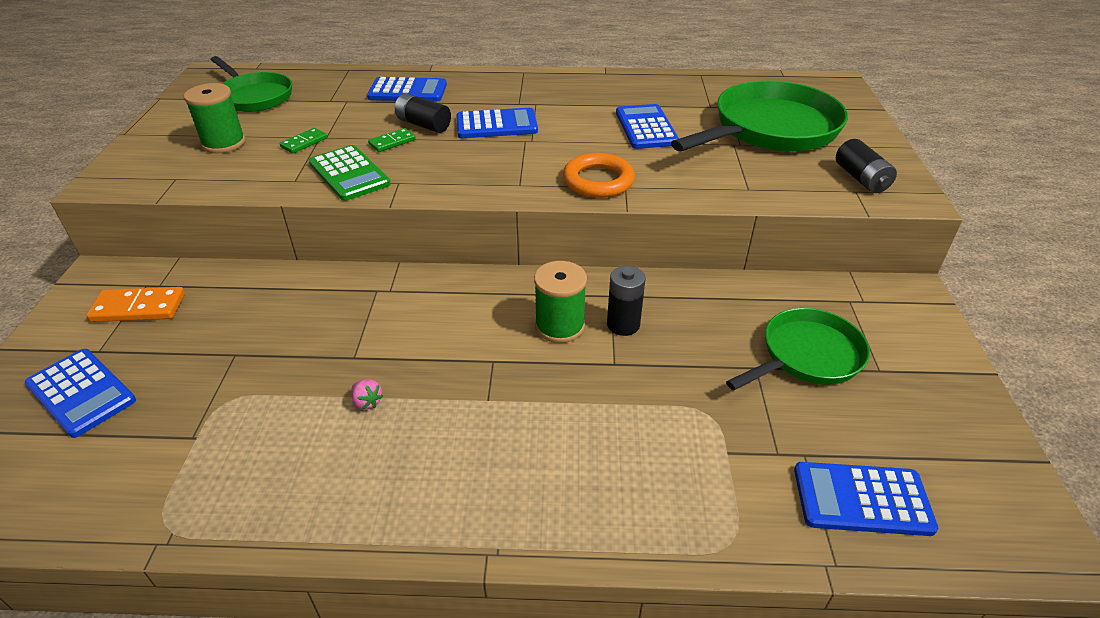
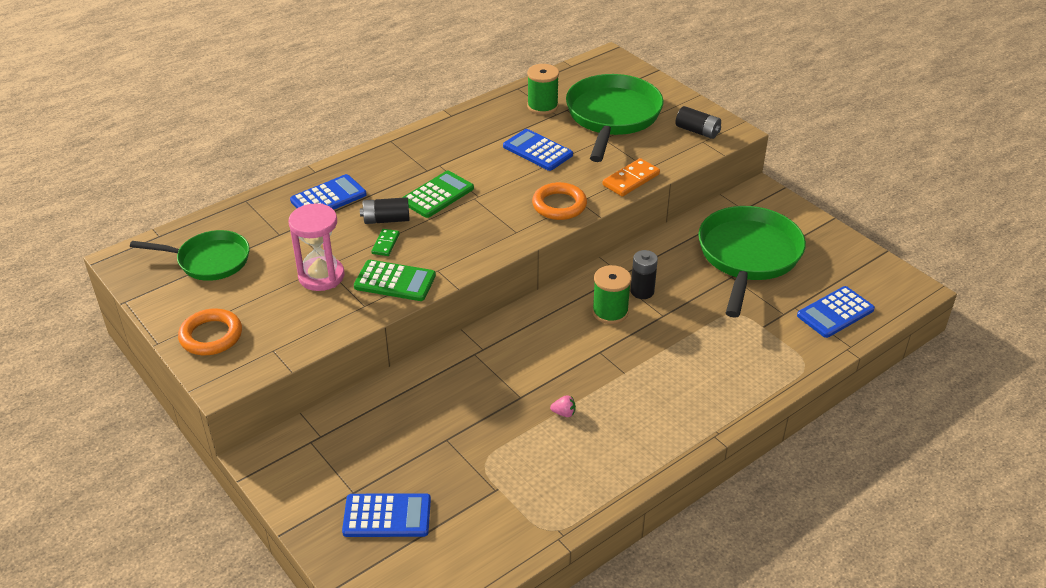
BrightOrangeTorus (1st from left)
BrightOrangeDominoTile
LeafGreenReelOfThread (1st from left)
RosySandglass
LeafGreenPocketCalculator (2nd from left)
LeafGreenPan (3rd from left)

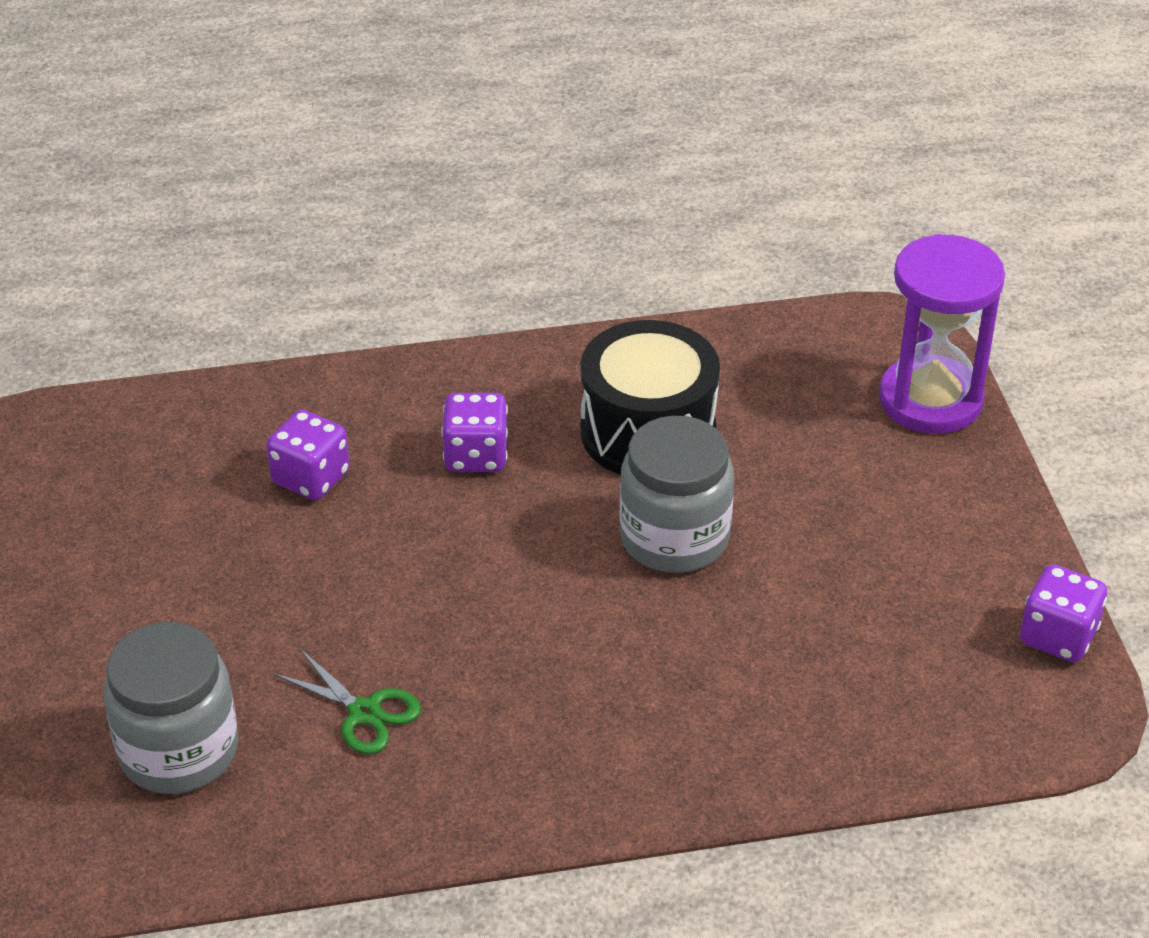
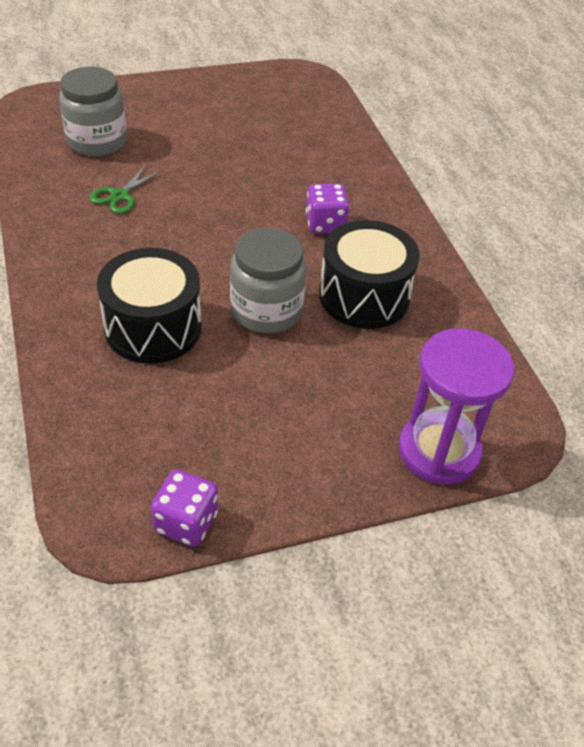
VioletDice (1st from left in the first image)
BlackToyDrum (1st from left)

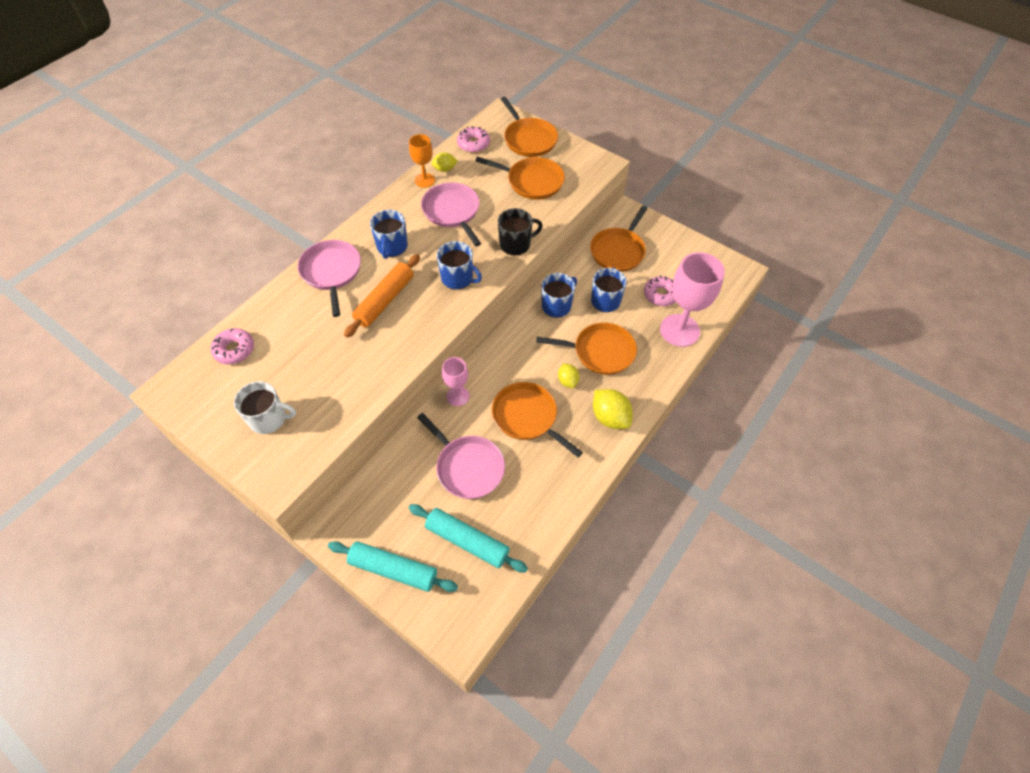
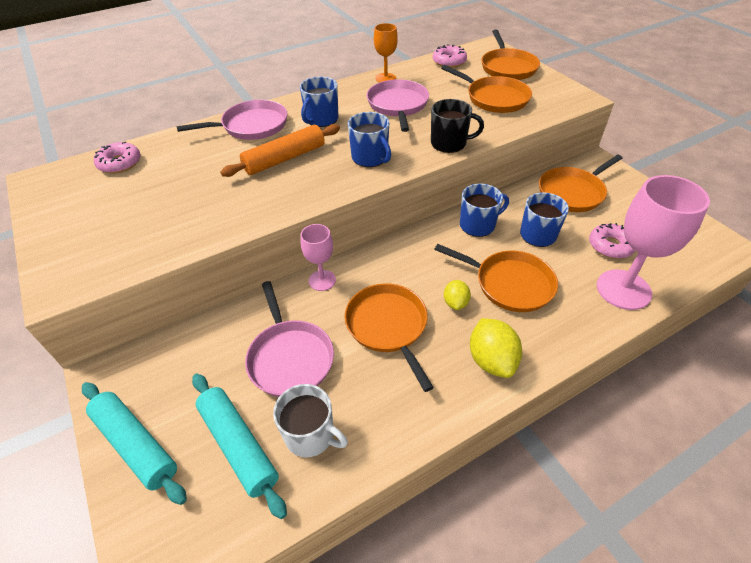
YellowCitrusFruit (1st from left in the first image)
WhiteTeaMug
RosyPan (1st from left)

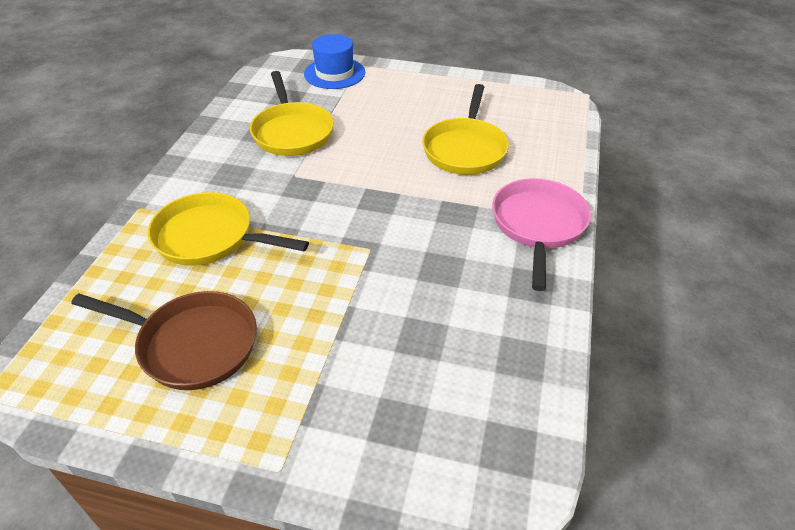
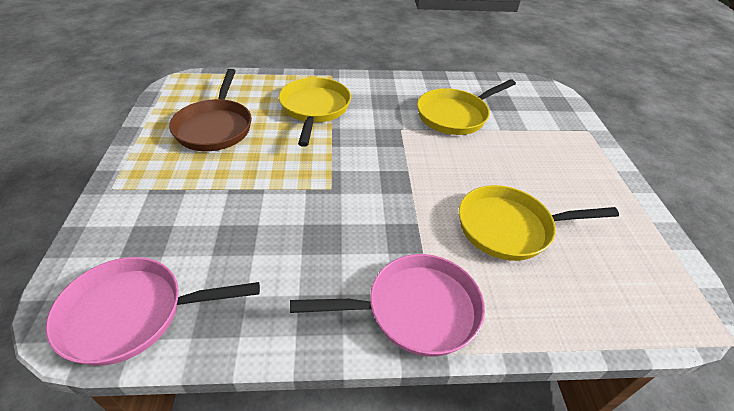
BlueTallHat
RosyPan (1st from left)

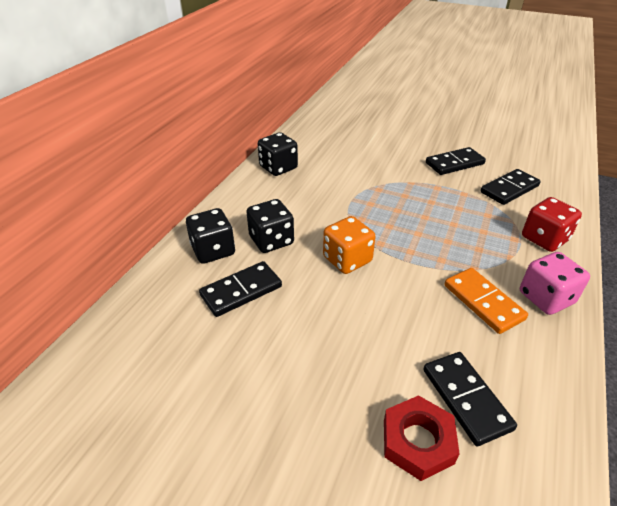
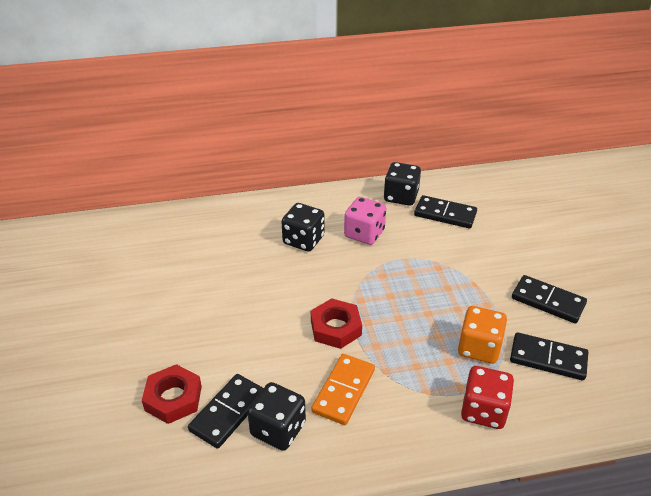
ScarletNut (2nd from left)
BlackDice (1st from left)
BlackDominoTile (2nd from left)
BrightOrangeDice
RosyDice

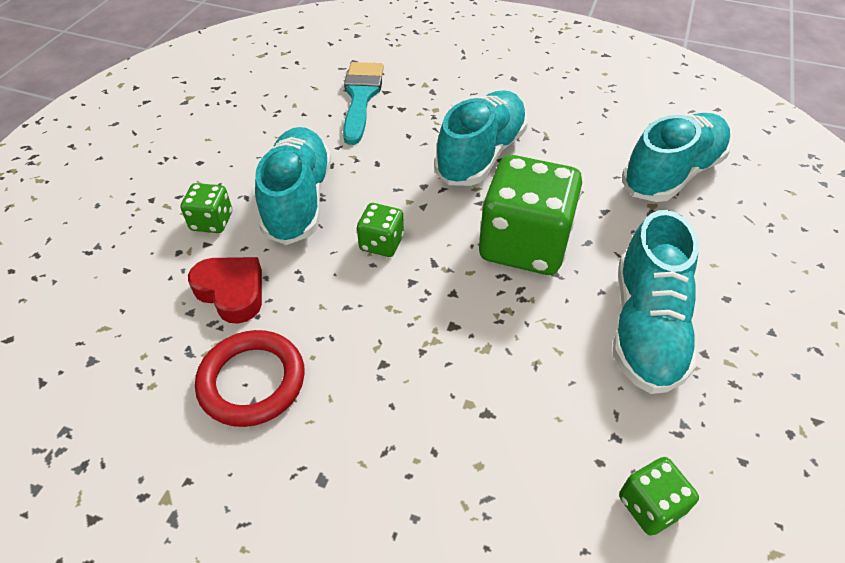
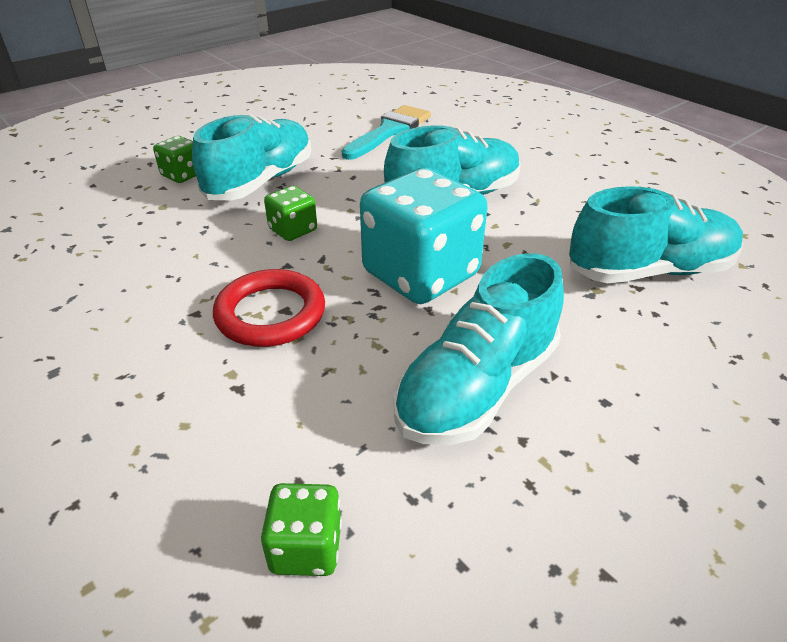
ScarletHeartShape
ScarletTorus
TurquoiseDice

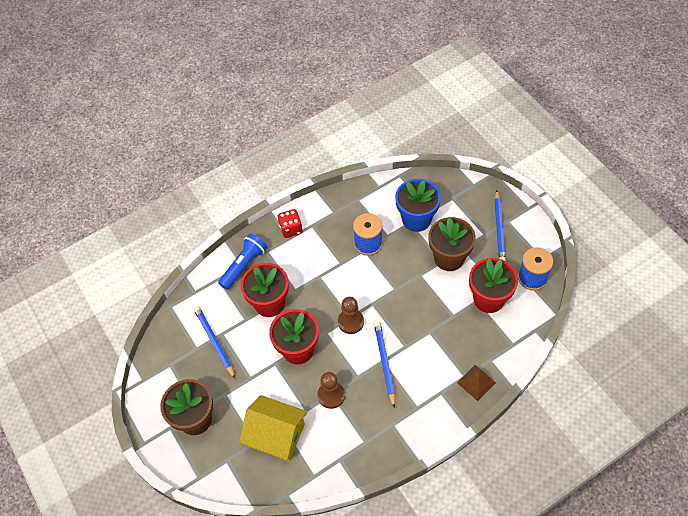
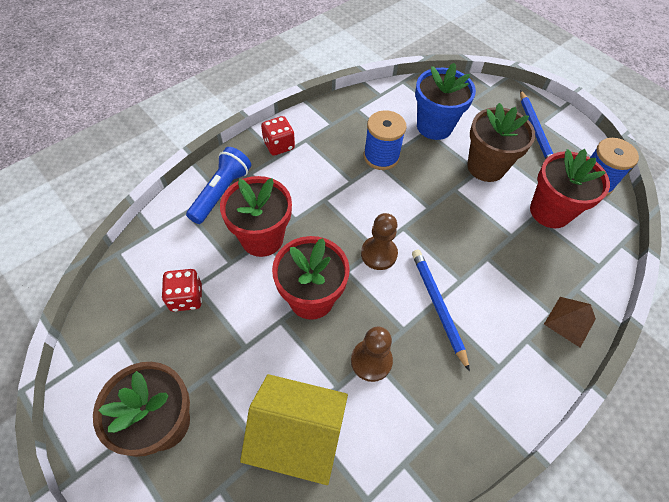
ScarletDice (1st from left)

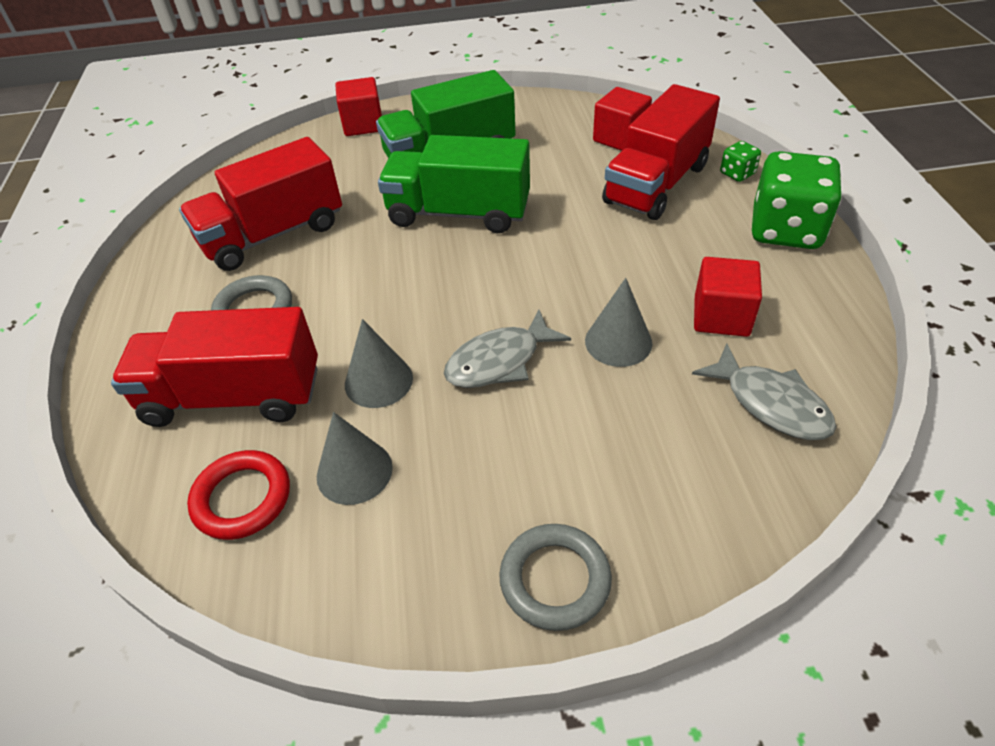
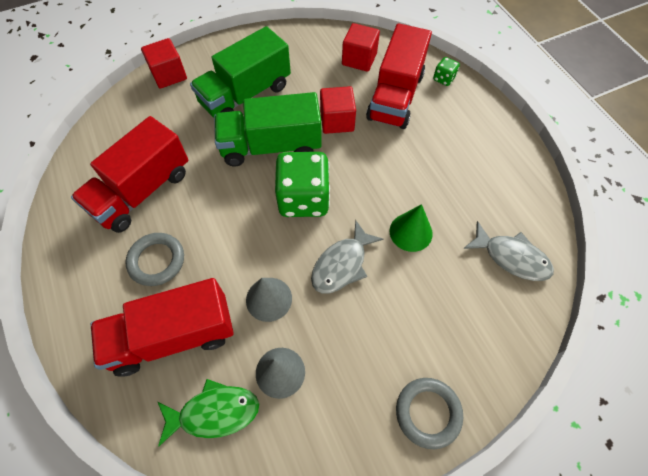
ScarletSolidCube (2nd from left)
LeafGreenDice (1st from left)
LeafGreenToyFish
LeafGreenSolidCone

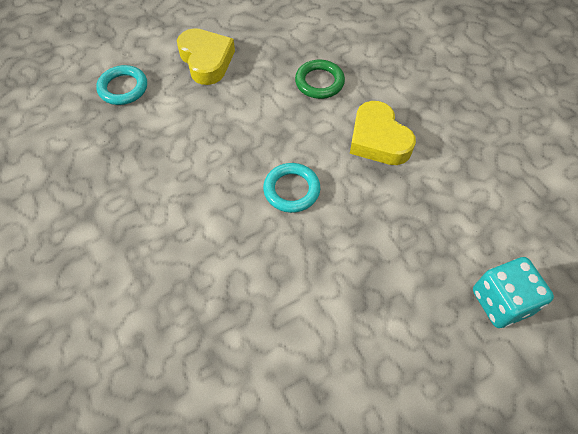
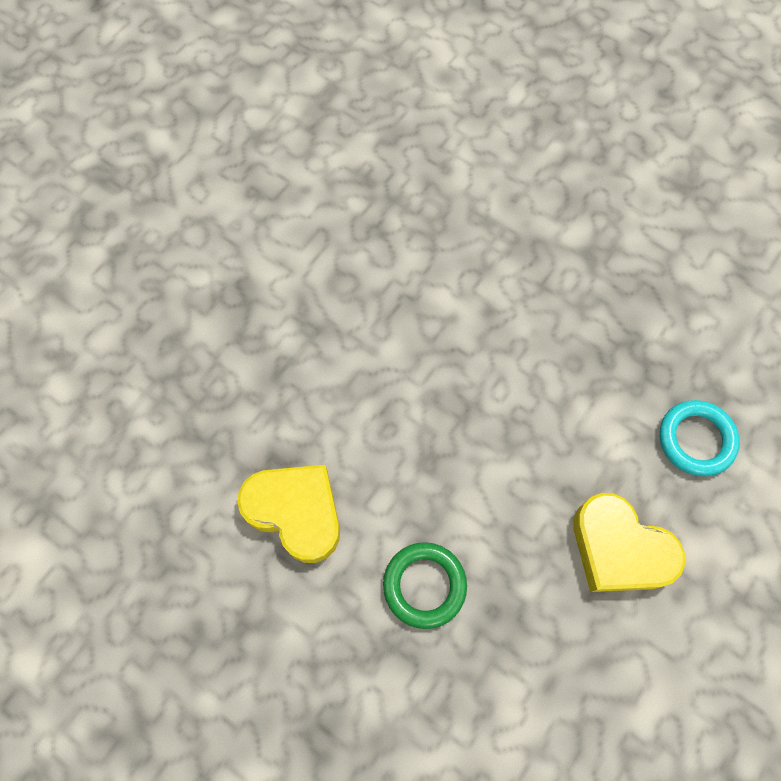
TurquoiseTorus (2nd from left in the first image)
TurquoiseDice

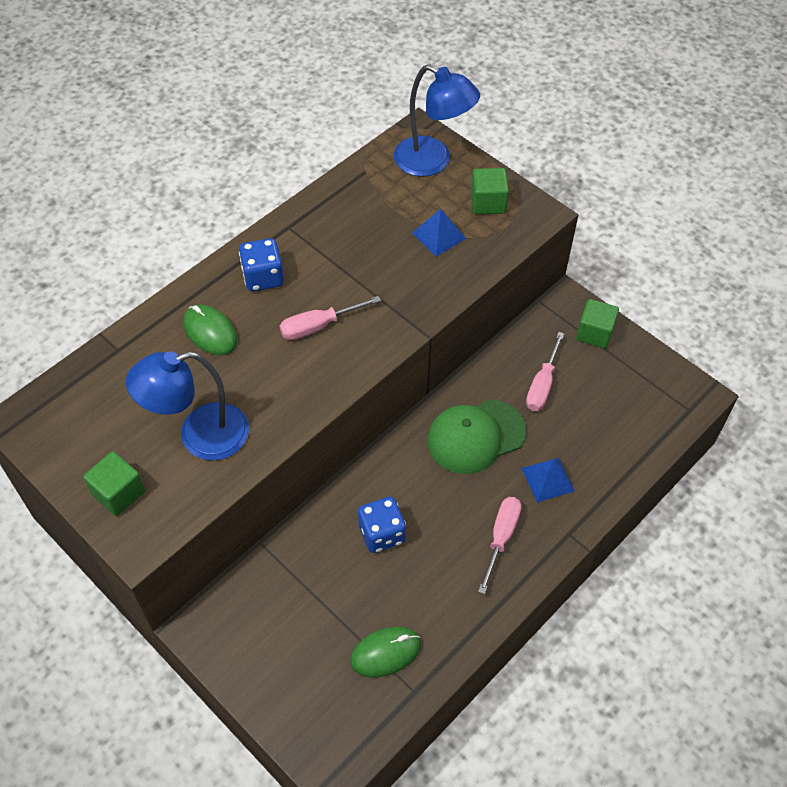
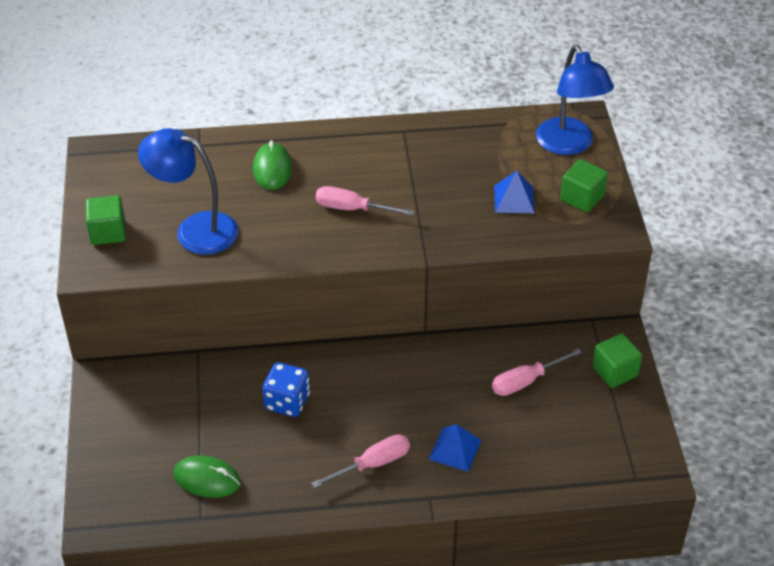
BlueDice (1st from left in the first image)
LeafGreenBaseballCap

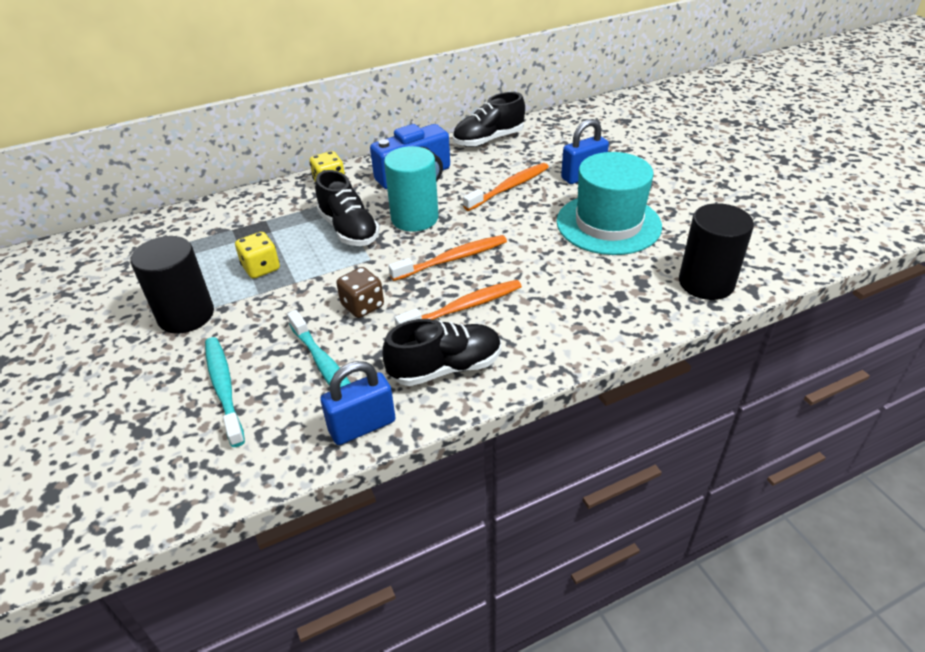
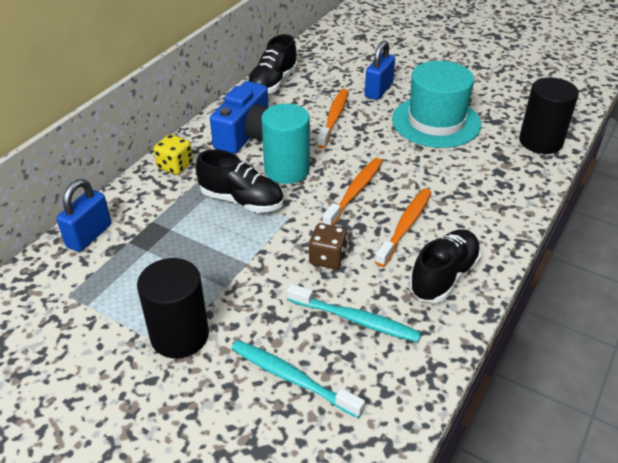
YellowDice (1st from left in the first image)
BlueLock (1st from left)

